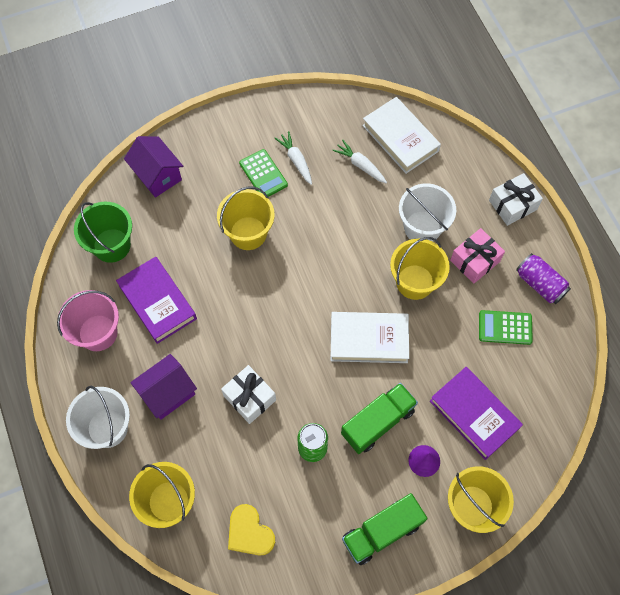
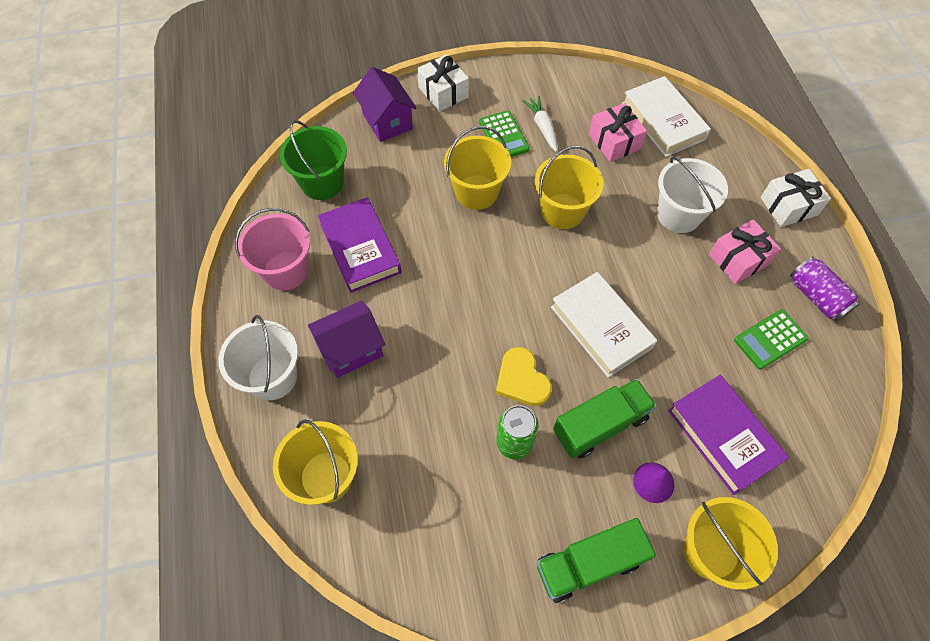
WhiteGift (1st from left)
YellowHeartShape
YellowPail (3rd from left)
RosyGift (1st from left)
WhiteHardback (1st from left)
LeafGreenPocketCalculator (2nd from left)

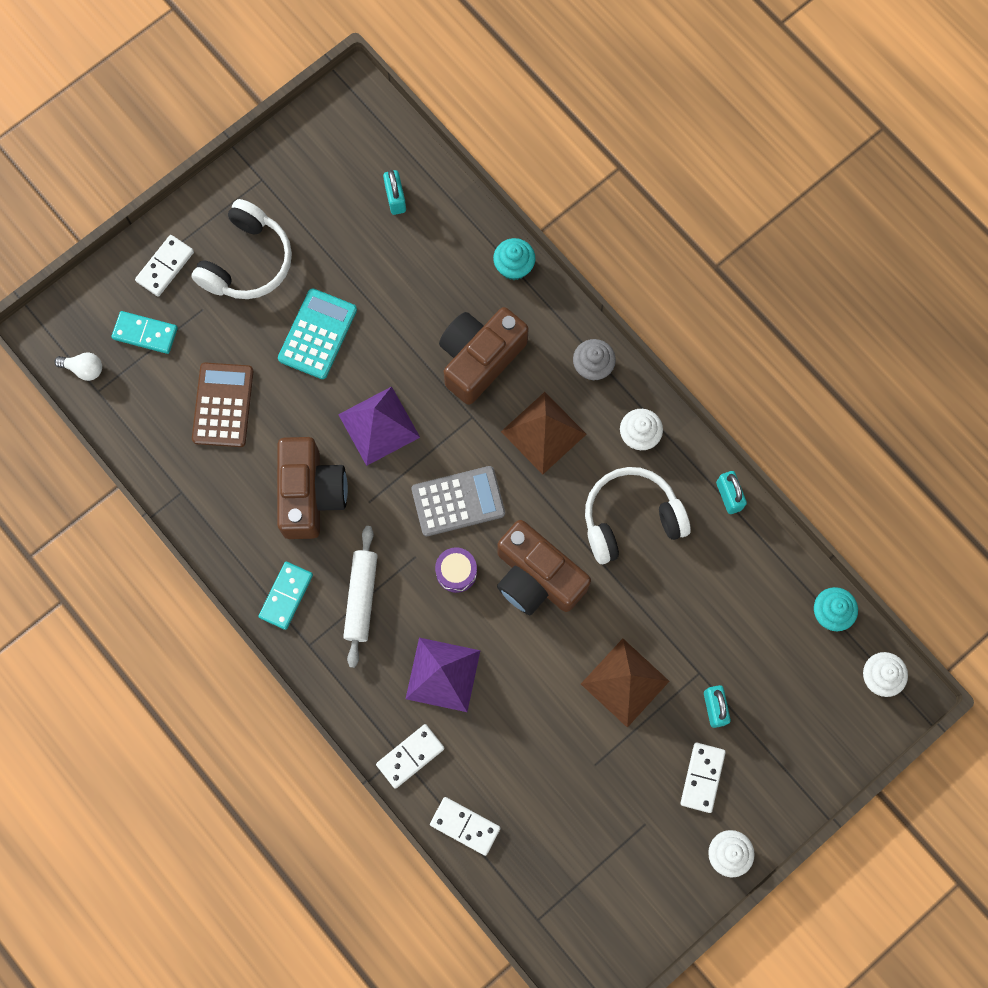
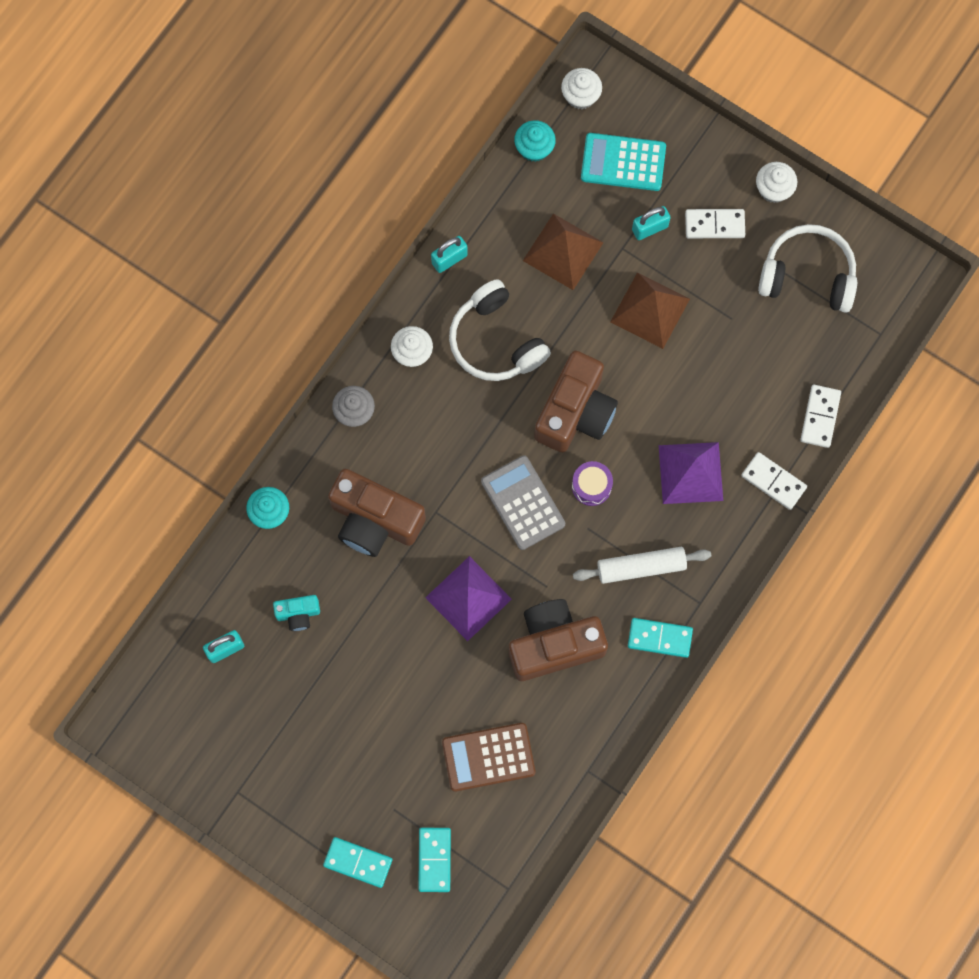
WhiteLightBulb
TurquoiseCompactCamera
WhiteOverEarHeadphones (2nd from left)
TurquoisePocketCalculator
DarkBrownSolidPyramid (1st from left)
TurquoiseDominoTile (1st from left)

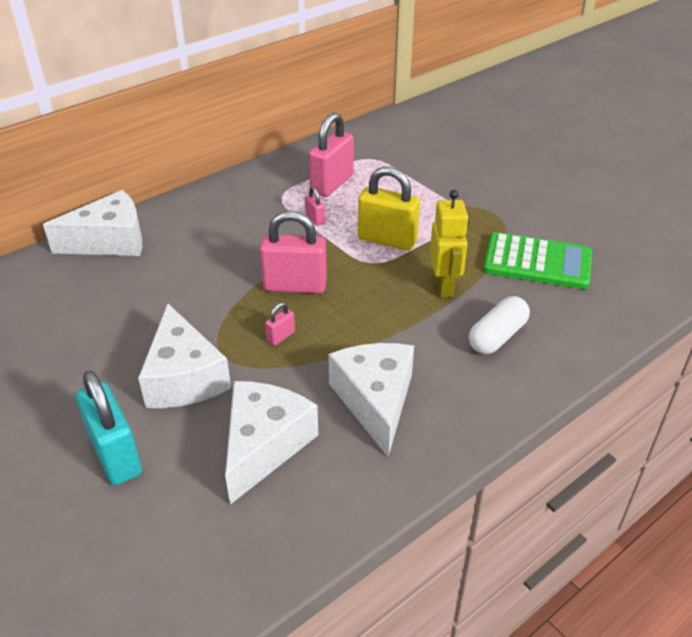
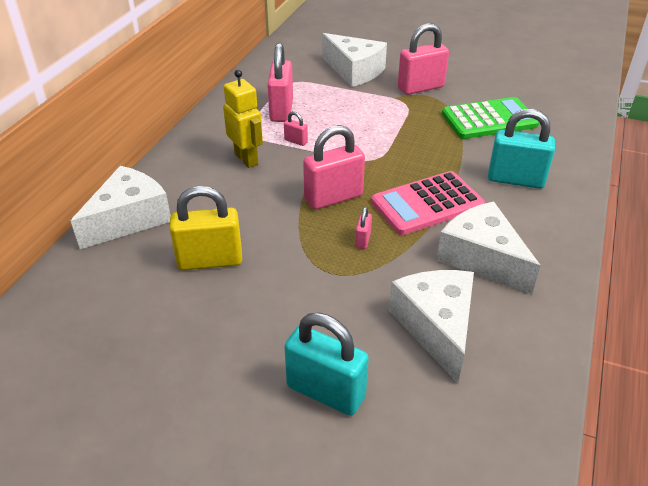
RosyPocketCalculator
RosyLock (5th from left)
WhiteCheese (2nd from left)
YellowLock
YellowRobotFigure
TurquoiseLock (2nd from left)

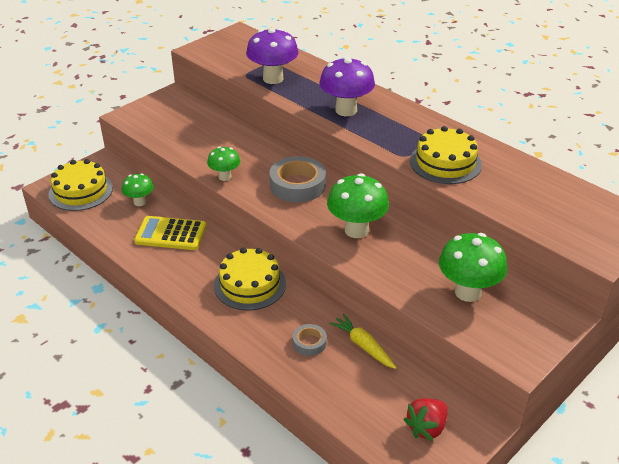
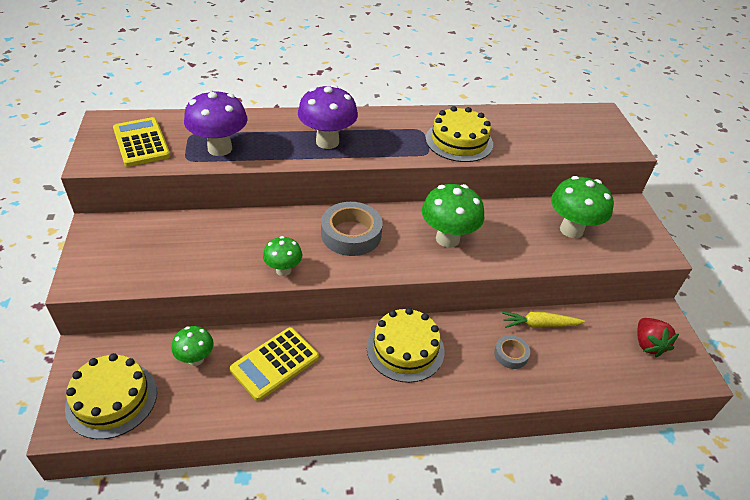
YellowPocketCalculator (1st from left)

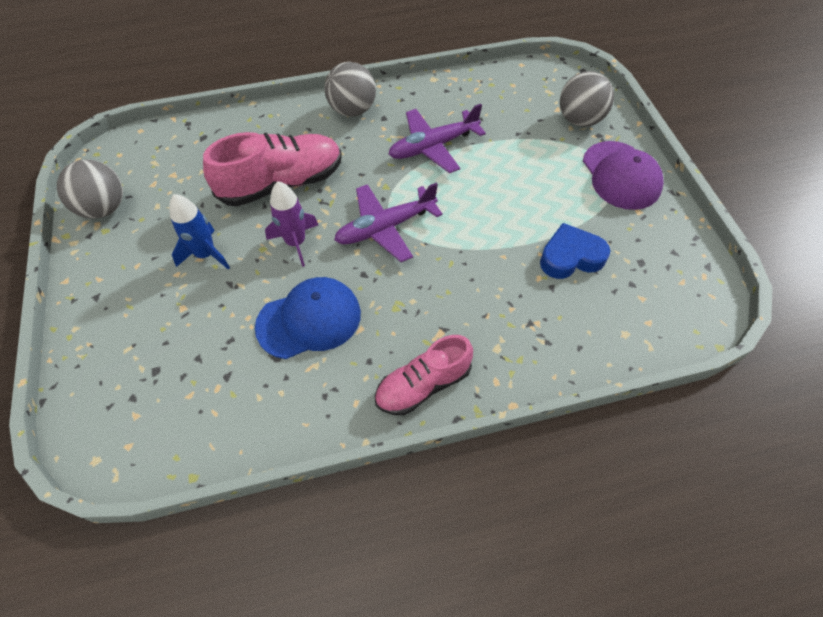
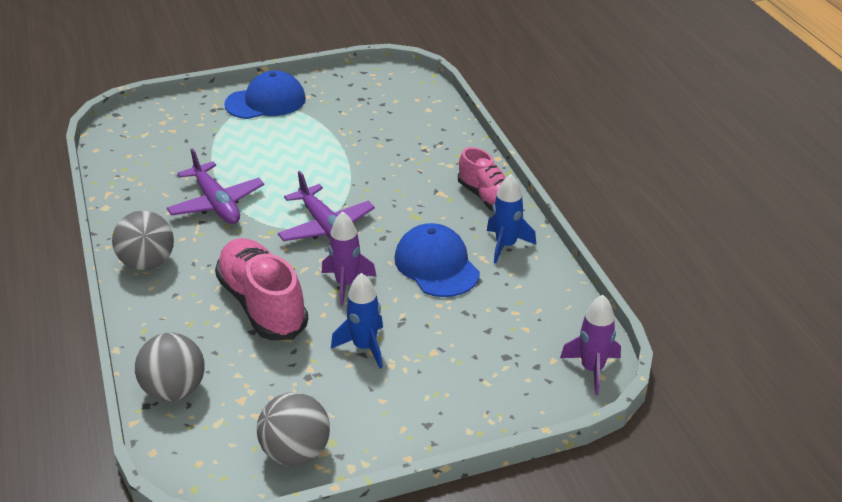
BlueHeartShape
BlueToyRocket (2nd from left)
VioletToyRocket (2nd from left)
GrayBall (2nd from left)
BlueBaseballCap (1st from left)

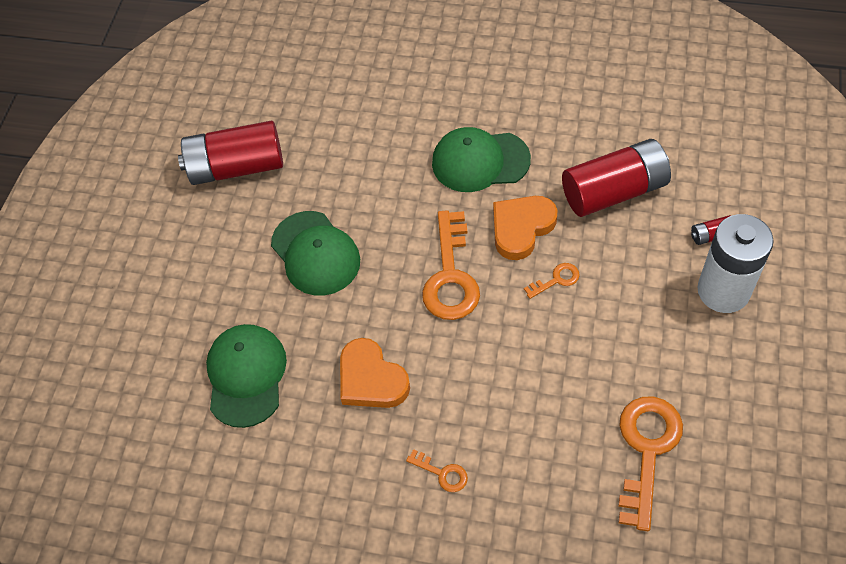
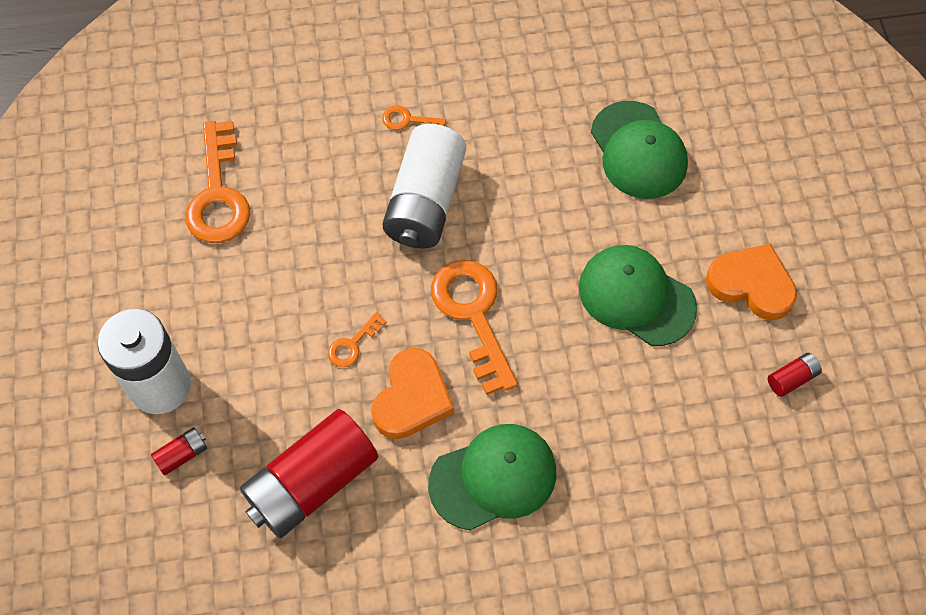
WhitePowerCell (2nd from left)
BrightOrangeHeartShape (2nd from left)
ScarletPowerCell (3rd from left)

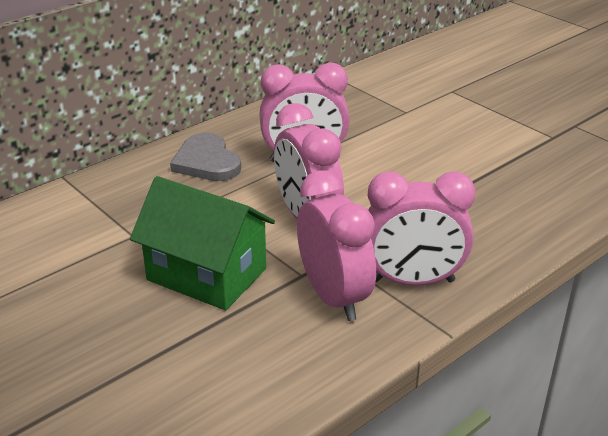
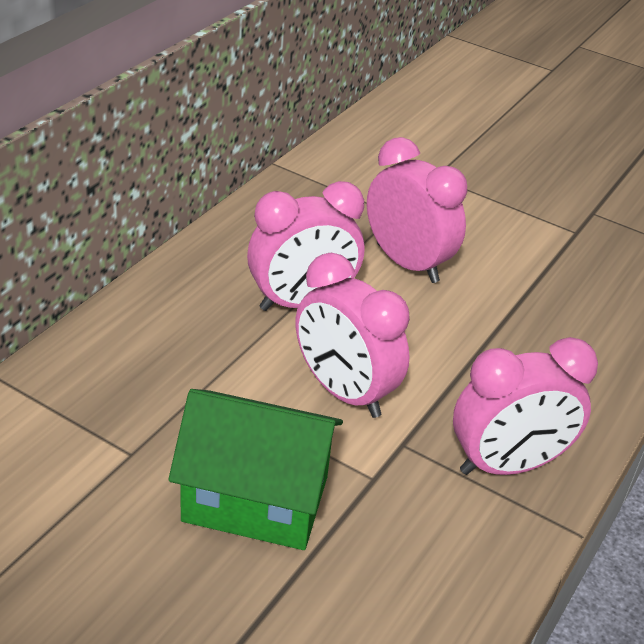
GrayHeartShape
RosyClock (3rd from left)

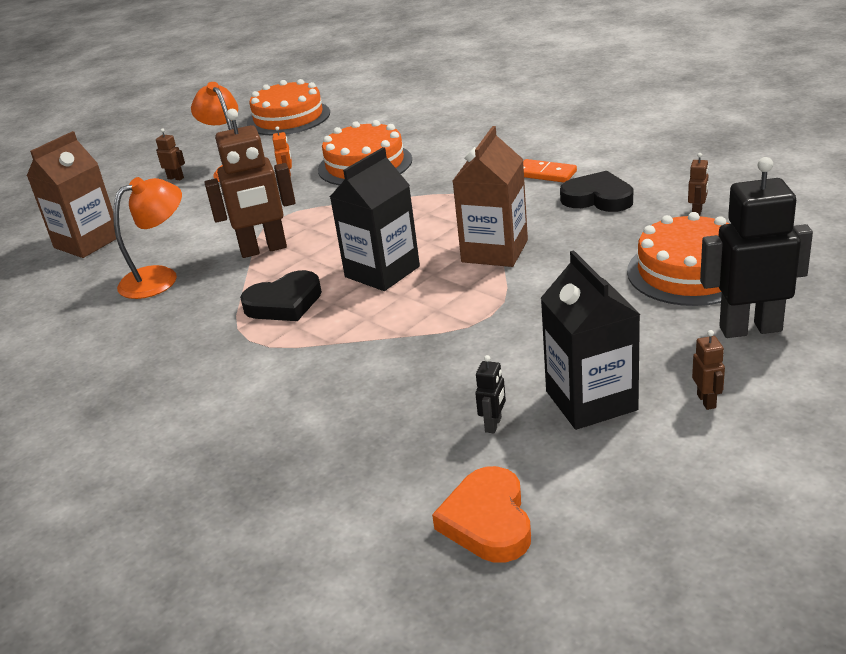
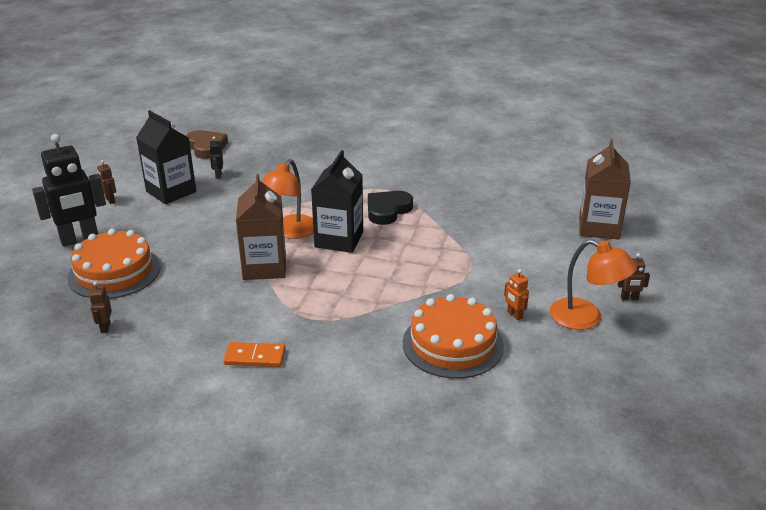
DarkBrownRobotFigure (2nd from left in the first image)
BrightOrangeCake (1st from left in the first image)
BlackHeartShape (2nd from left in the first image)
BrightOrangeReadingLamp (1st from left)
DarkBrownHeartShape

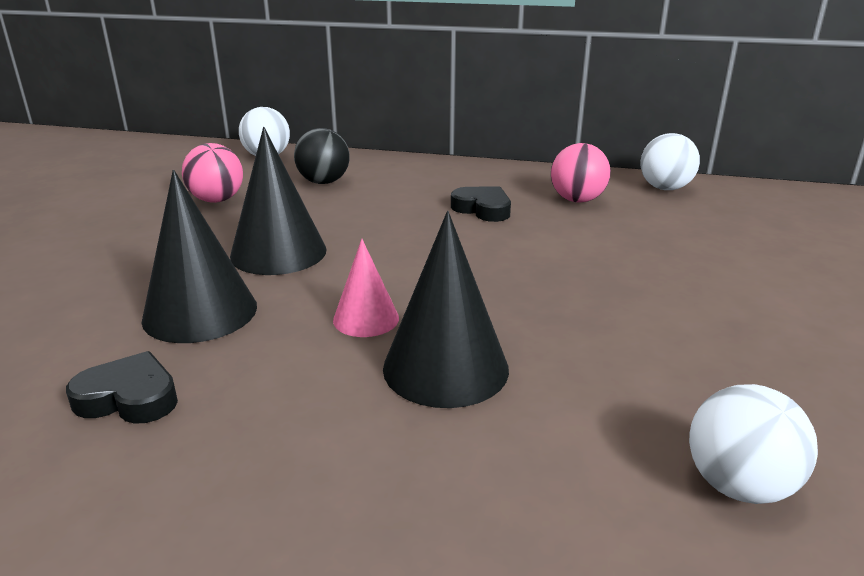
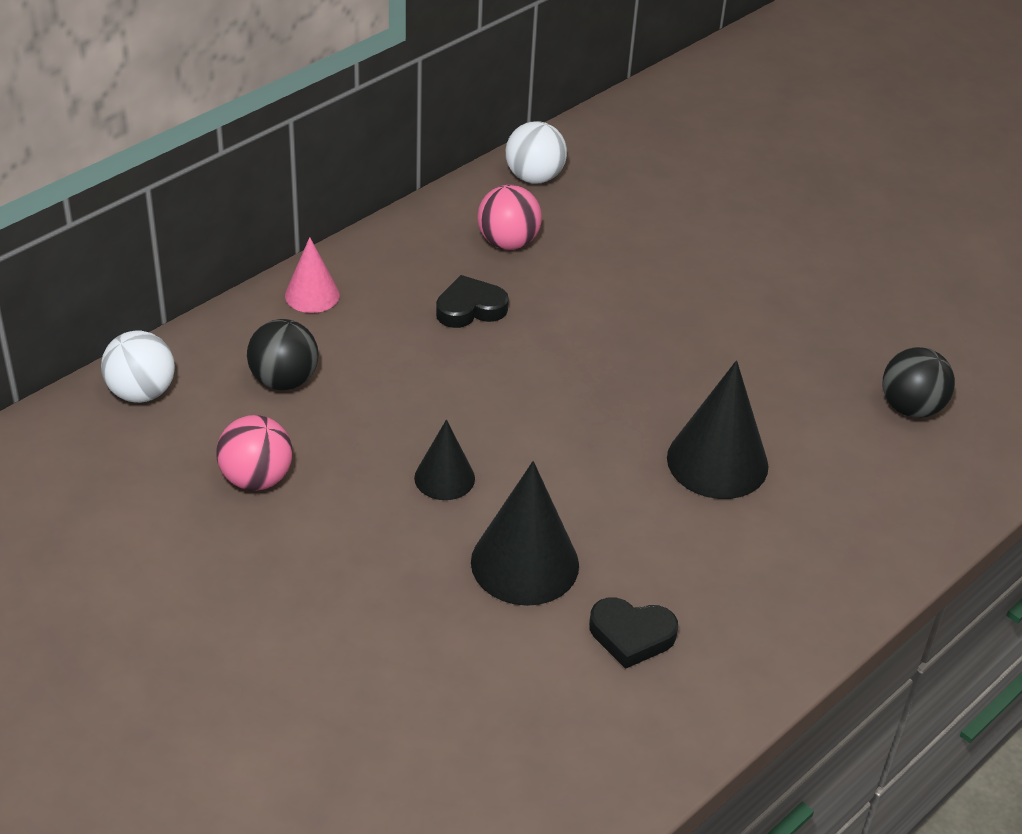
RosySolidCone
BlackBall (2nd from left)
BlackHeartShape (2nd from left)
BlackSolidCone (1st from left)

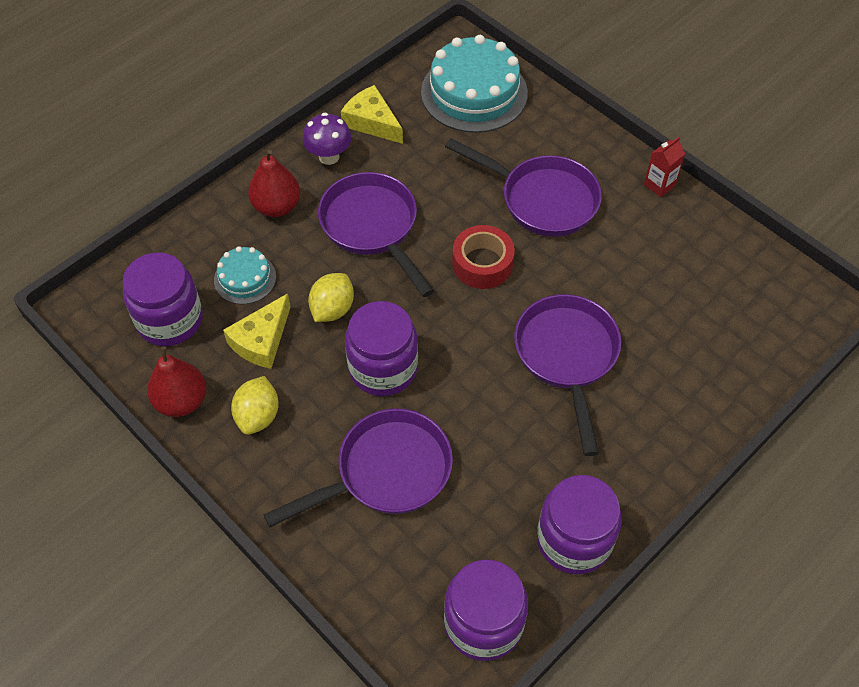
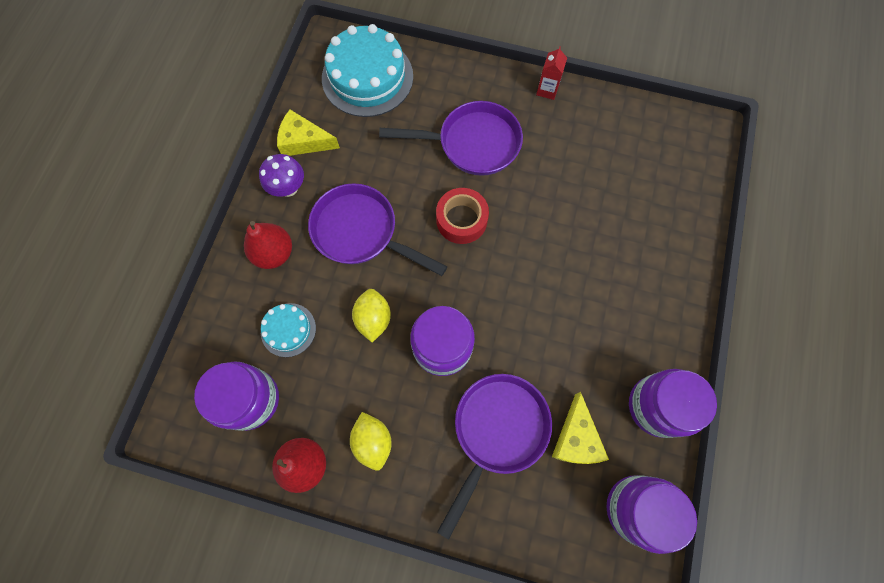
VioletPan (4th from left in the first image)
YellowCheese (2nd from left)

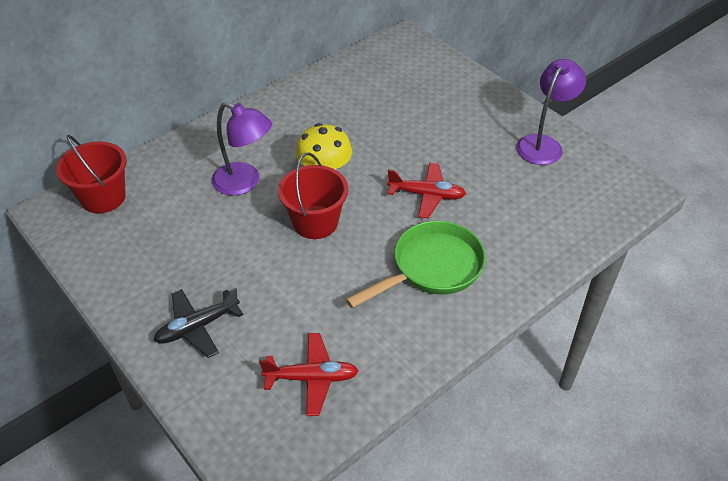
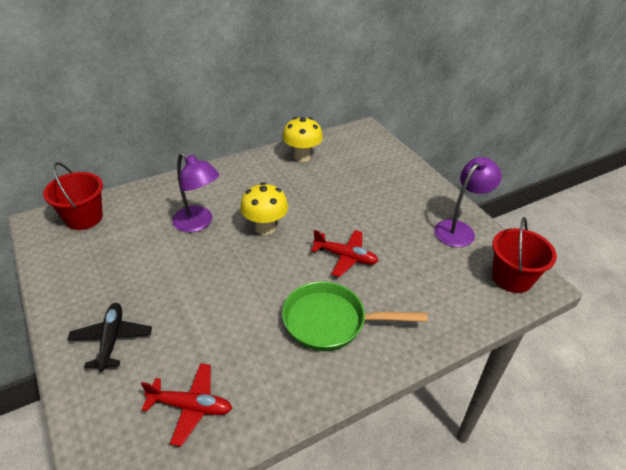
YellowToadstool (2nd from left)
ScarletPail (2nd from left)
BlackAeroplane
LeafGreenPan

